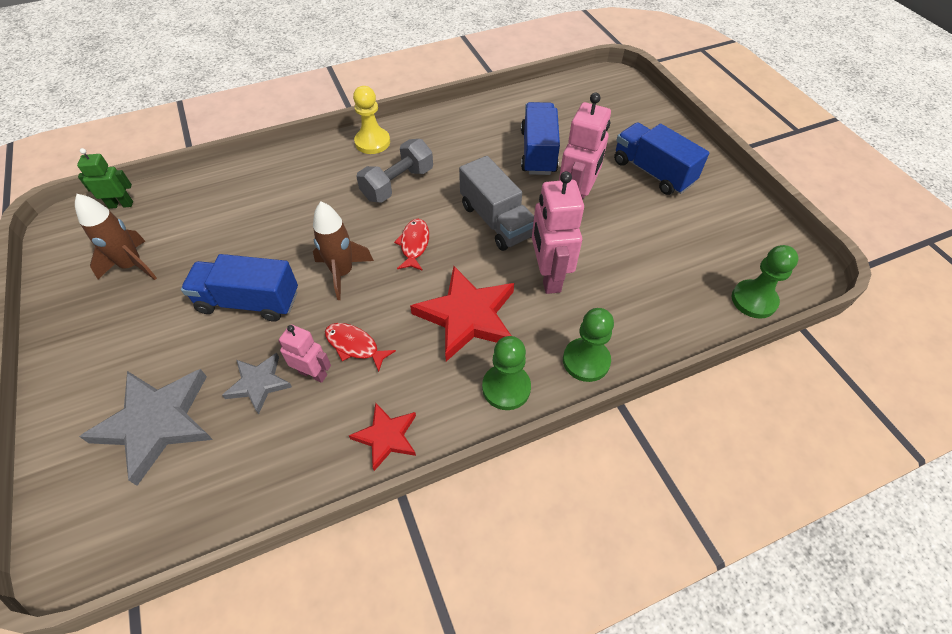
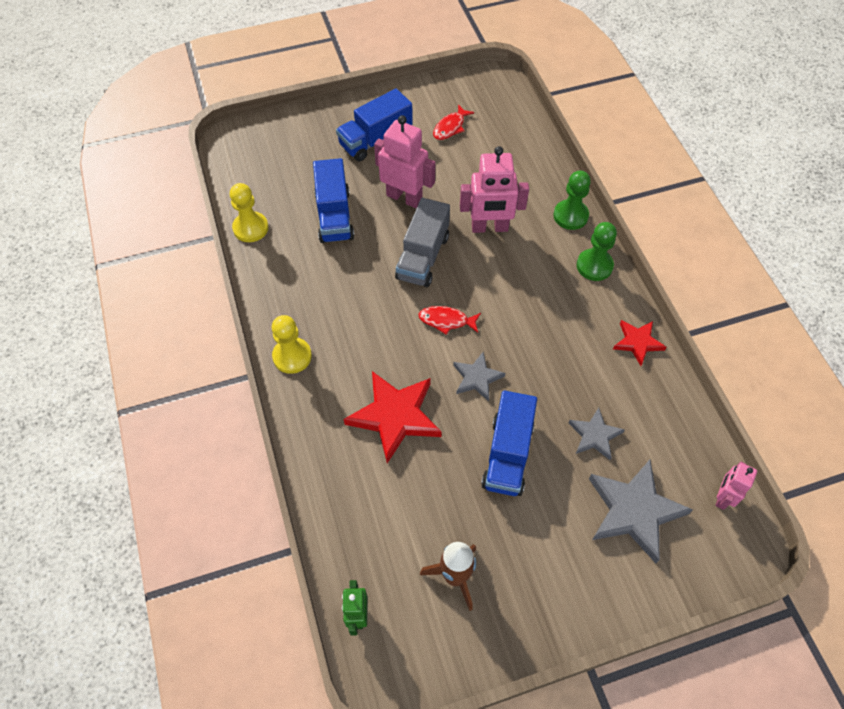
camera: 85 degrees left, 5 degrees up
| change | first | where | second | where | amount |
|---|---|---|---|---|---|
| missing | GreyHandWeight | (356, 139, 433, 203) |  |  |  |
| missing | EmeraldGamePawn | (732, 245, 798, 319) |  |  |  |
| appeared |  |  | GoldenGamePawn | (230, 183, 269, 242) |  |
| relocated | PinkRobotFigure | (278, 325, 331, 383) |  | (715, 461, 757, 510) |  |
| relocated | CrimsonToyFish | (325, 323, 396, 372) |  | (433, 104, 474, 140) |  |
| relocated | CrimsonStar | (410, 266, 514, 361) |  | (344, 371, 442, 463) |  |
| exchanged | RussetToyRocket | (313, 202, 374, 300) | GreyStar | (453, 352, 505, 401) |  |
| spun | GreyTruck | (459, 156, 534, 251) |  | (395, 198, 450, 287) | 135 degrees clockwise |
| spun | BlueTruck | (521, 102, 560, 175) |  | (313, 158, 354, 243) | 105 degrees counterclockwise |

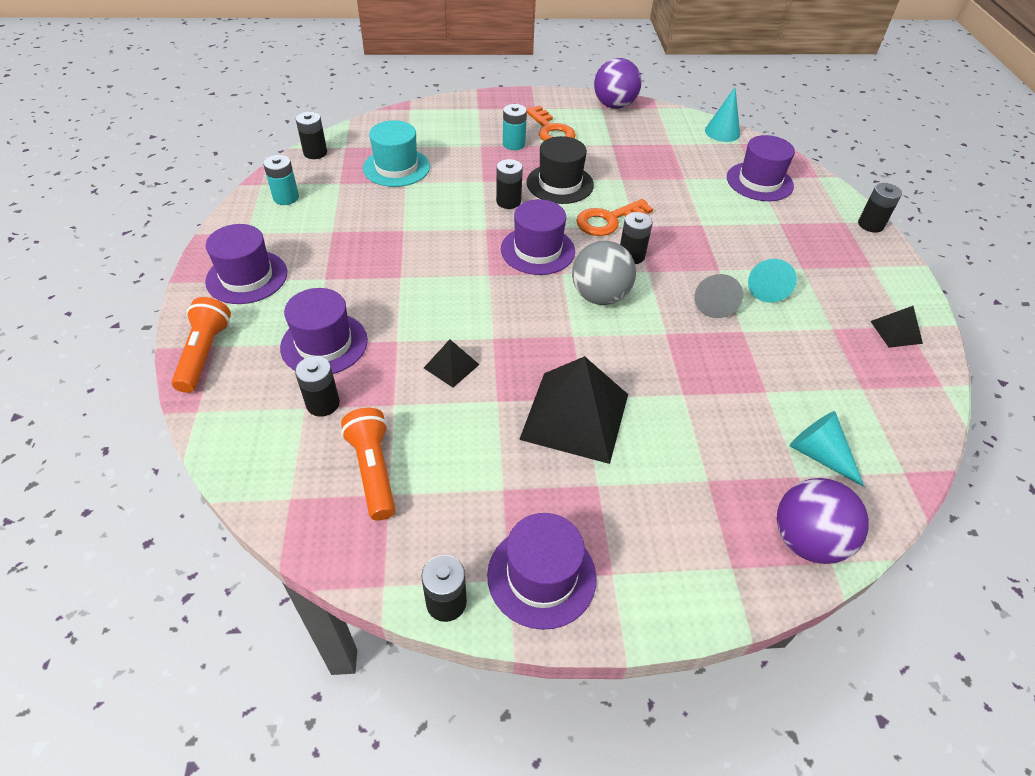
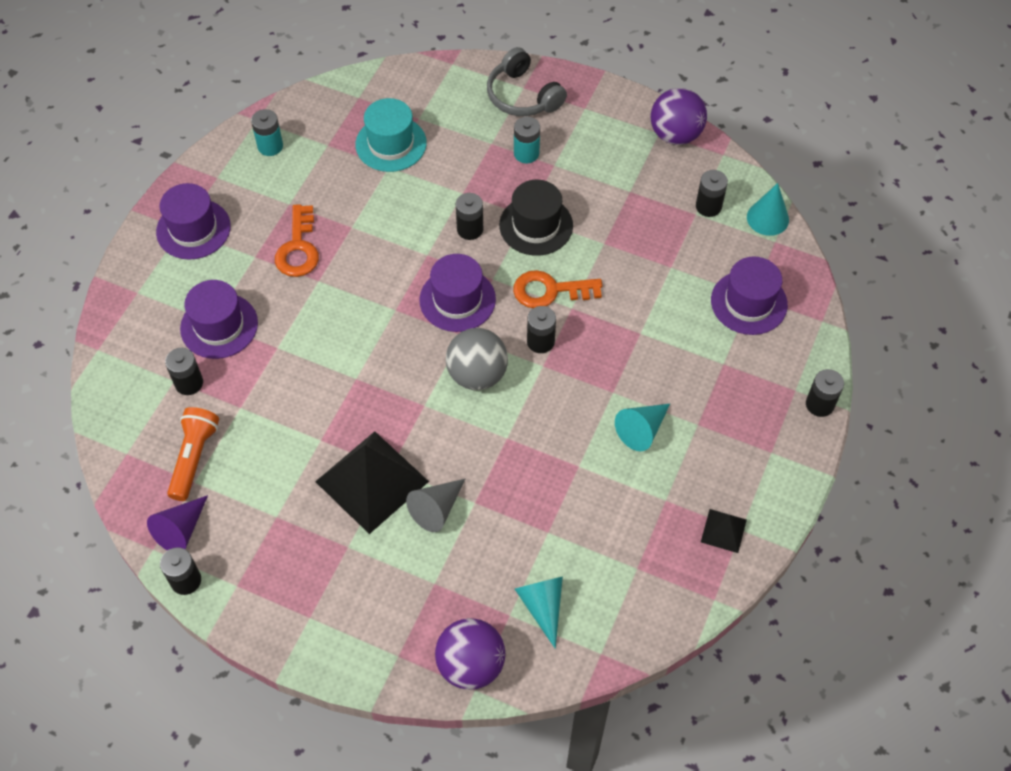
camera: 30 degrees right, 10 degrees up
| change | first | where | second | where | amount |
|---|---|---|---|---|---|
| missing | BrightOrangePocketTorch | (171, 297, 231, 393) |  |  |  |
| missing | JetBlackPyramidShape | (424, 339, 480, 388) |  |  |  |
| missing | VioletTallHat | (487, 513, 597, 630) |  |  |  |
| appeared |  |  | VioletSolidCone | (147, 495, 208, 551) |  |
| appeared |  |  | GreyOverEarHeadphones | (487, 47, 567, 116) |  |
| relocated | JetBlackBattery | (296, 112, 327, 159) |  | (696, 170, 728, 217) |  |
| relocated | BrightOrangeKey | (526, 106, 576, 141) |  | (275, 204, 319, 277) |  |
| relocated | GreySolidCone | (695, 274, 743, 318) |  | (406, 479, 465, 532) |  |

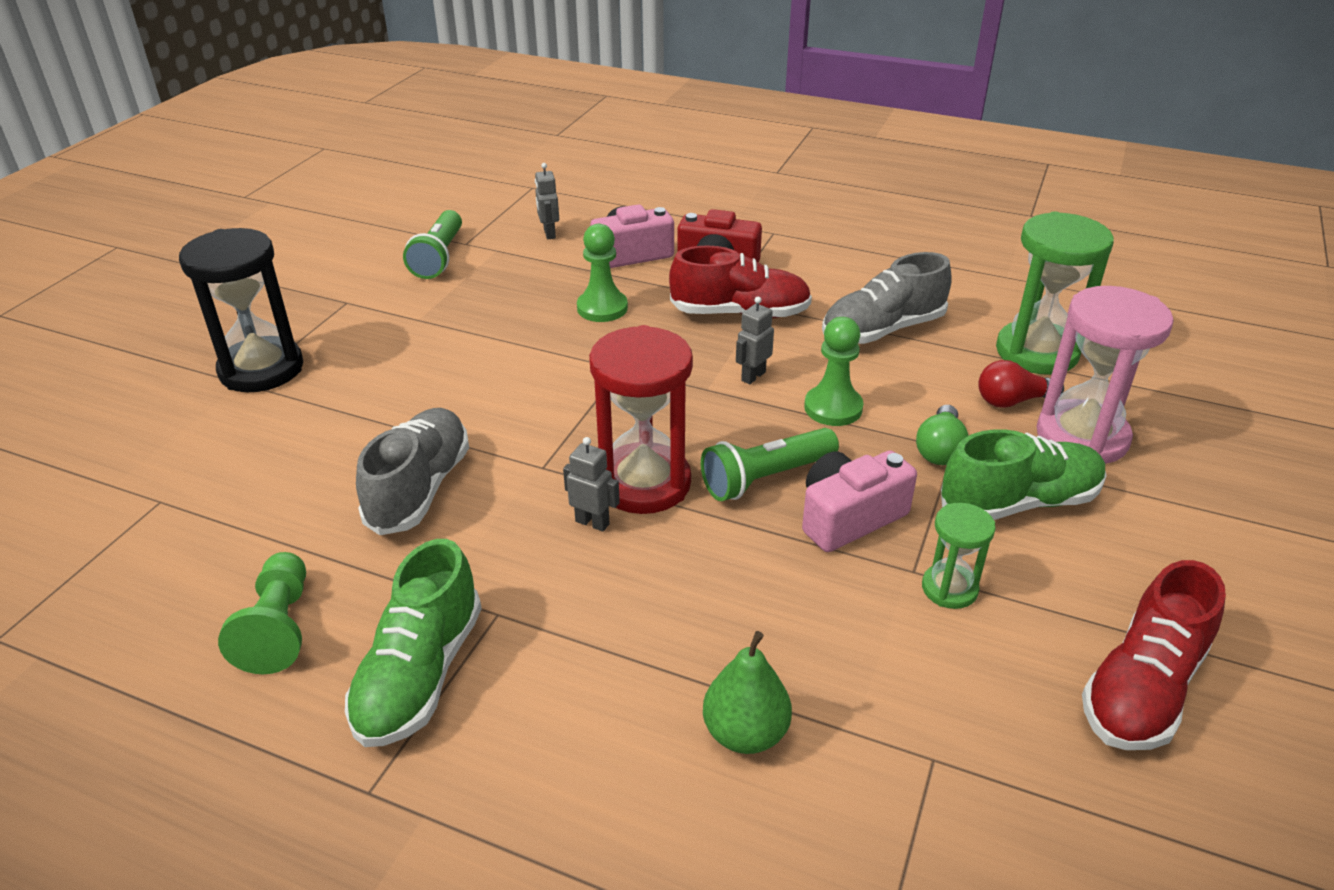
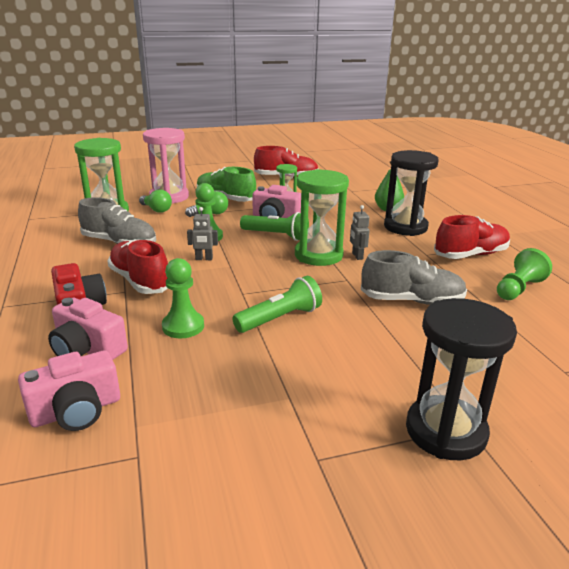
camera: 130 degrees left, 10 degrees down
| change | first | where | second | where | amount |
|---|---|---|---|---|---|
| appeared |  |  | JetBlackHourglass | (384, 150, 439, 236) |  |
| relocated | EmeraldPocketTorch | (403, 210, 462, 279) |  | (232, 276, 322, 333) |  |
| exchanged | GreyRobotFigure | (535, 163, 559, 239) | PinkPhotoCamera | (18, 350, 120, 431) |  |
| colour | EmeraldSneaker | (345, 539, 482, 747) | CrimsonSneaker | (434, 215, 510, 259) |  |
| colour | CrimsonHourglass | (589, 325, 693, 514) | EmeraldHourglass | (295, 169, 349, 266) |  |
| colour | CrimsonLightbulb | (978, 360, 1064, 408) | EmeraldLightbulb | (139, 190, 172, 213) |  |
| spun | GreySneaker | (356, 408, 469, 535) |  | (361, 250, 467, 305) | 150 degrees counterclockwise |

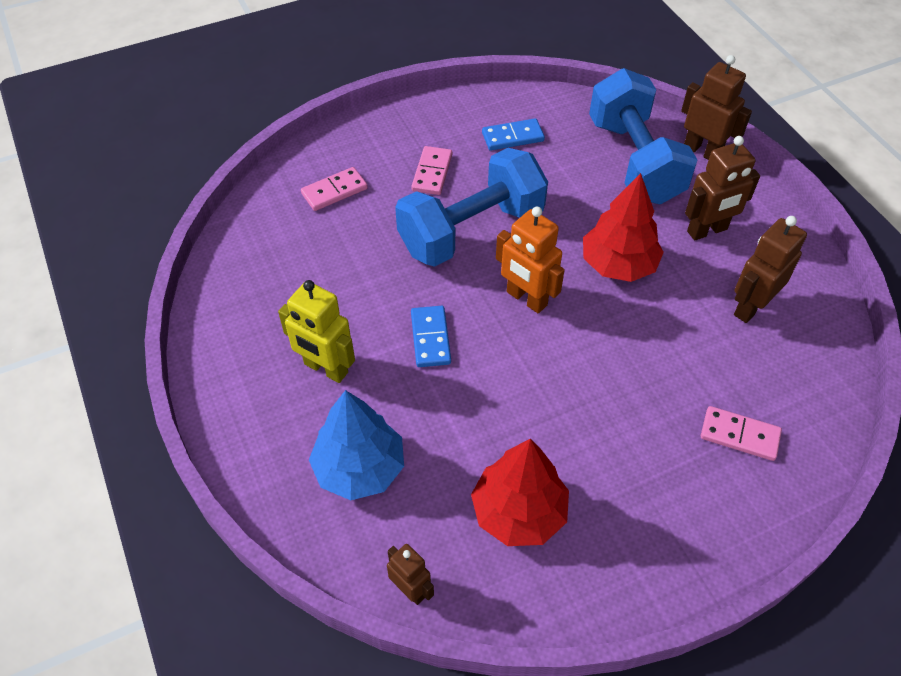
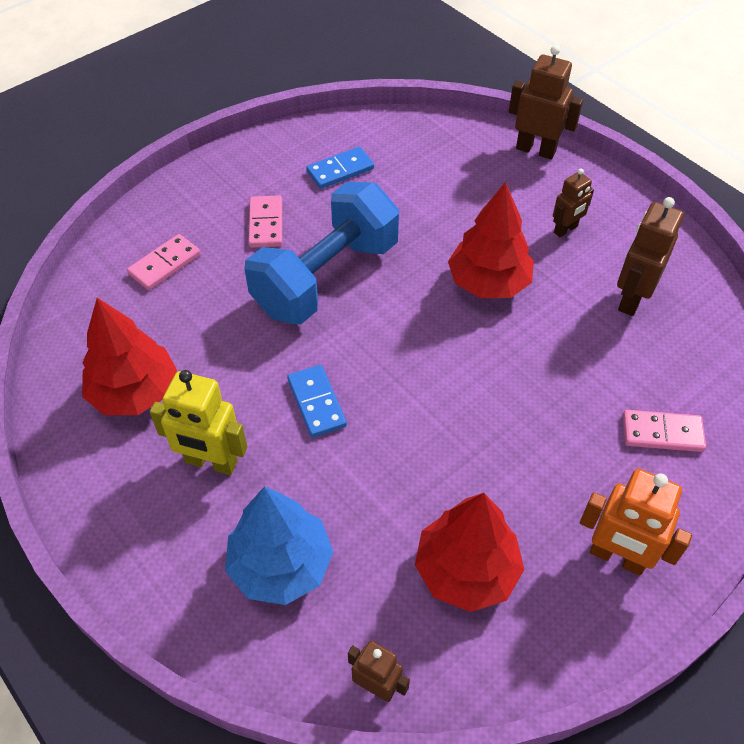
camera: 15 degrees left, 0 degrees up
| change | first | where | second | where | amount |
|---|---|---|---|---|---|
| missing | BlueHandWeight | (589, 68, 698, 205) |  |  |  |
| appeared |  |  | CrimsonFirTree | (82, 298, 177, 415) |  |
| relocated | BrightOrangeRobotFigure | (496, 207, 565, 313) |  | (580, 469, 692, 575) |  |
| size | RussetRobotFigure | (685, 136, 760, 241) |  | (553, 168, 594, 237) | x0.62 |

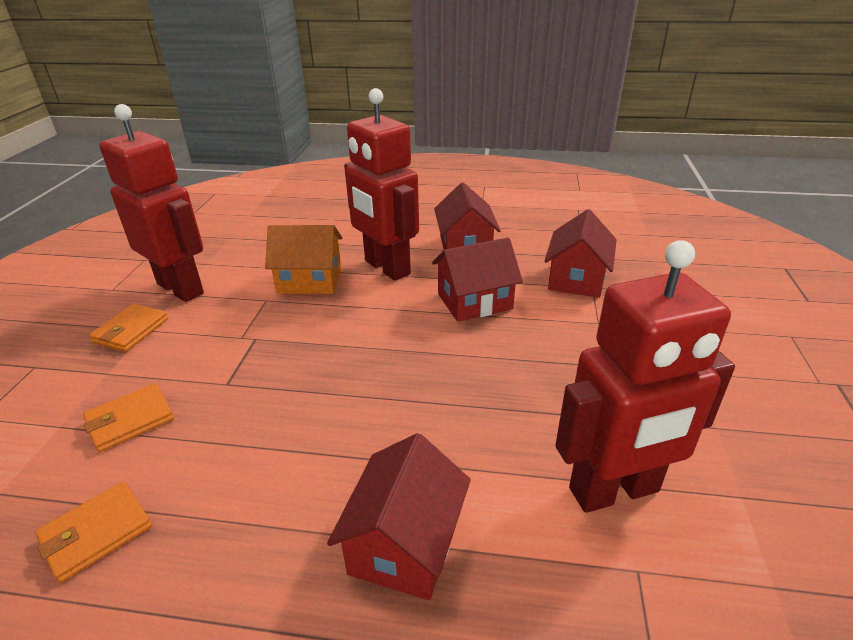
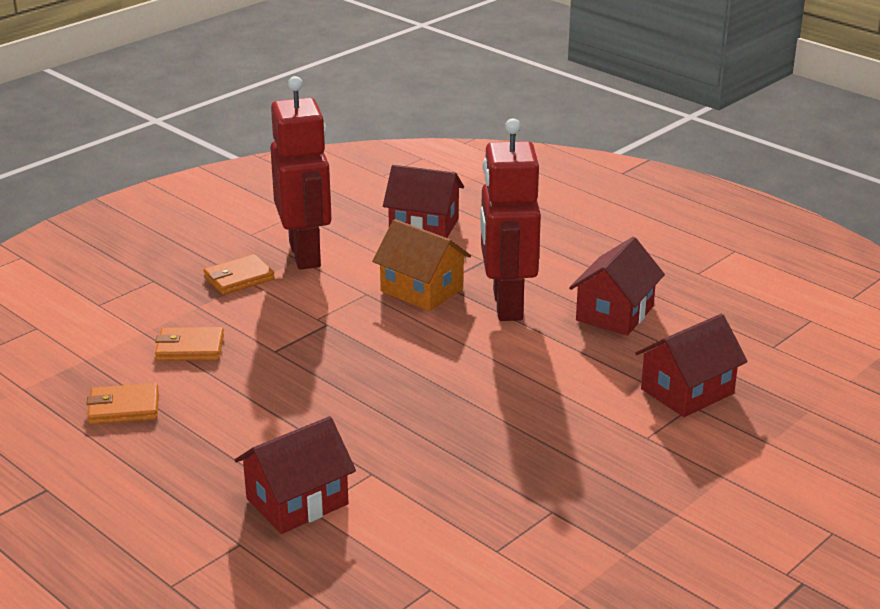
camera: 35 degrees right, 5 degrees down
| change | first | where | second | where | amount |
|---|---|---|---|---|---|
| missing | CrimsonRobotFigure | (555, 240, 735, 513) |  |  |  |
| relocated | CrimsonCottage | (432, 237, 523, 322) |  | (383, 165, 464, 238) |  |

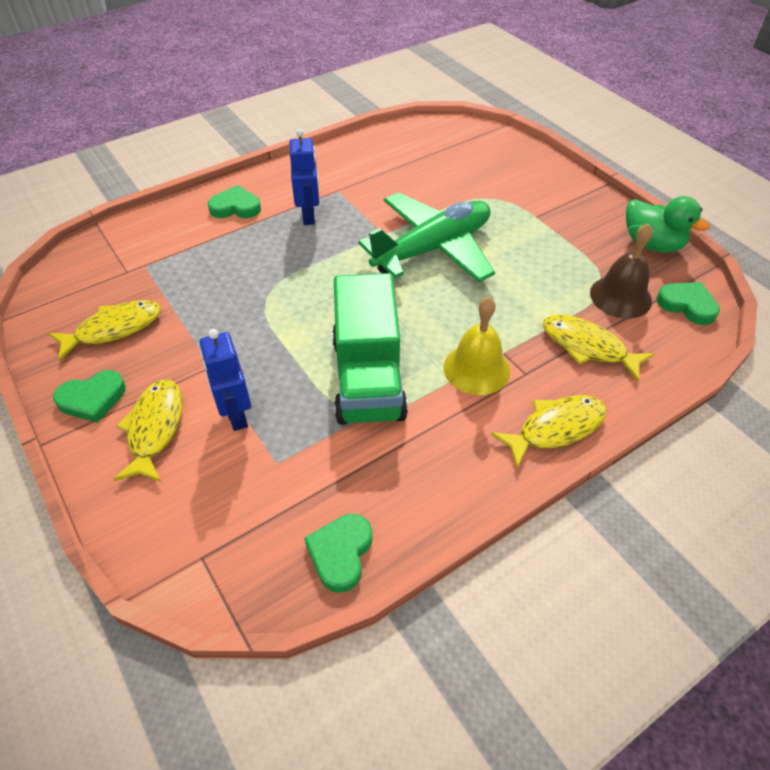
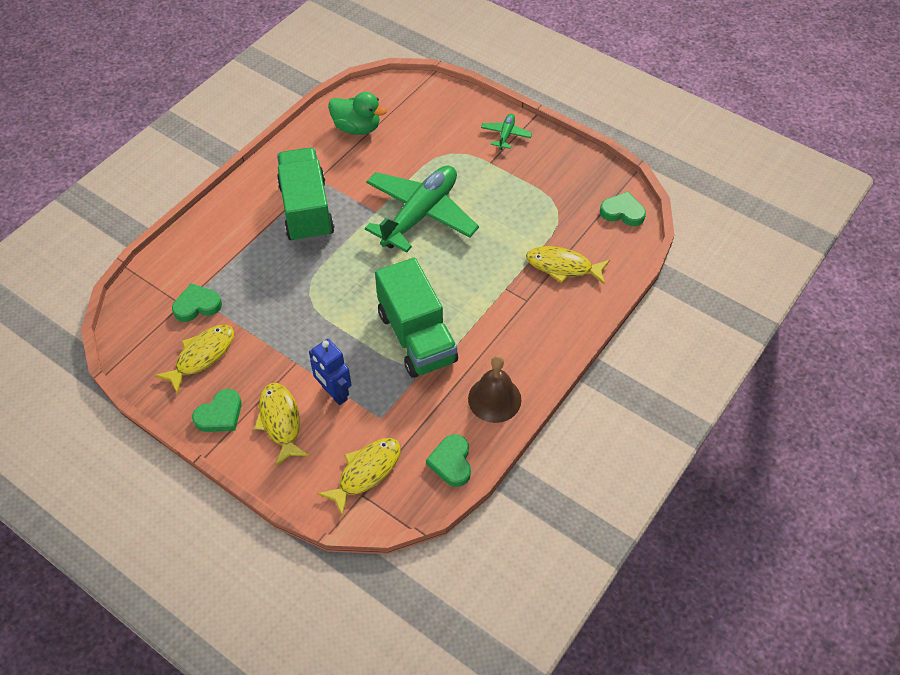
camera: 20 degrees left, 5 degrees up
| change | first | where | second | where | amount |
|---|---|---|---|---|---|
| missing | GoldenSchoolBell | (444, 297, 510, 395) |  |  |  |
| appeared |  |  | EmeraldAeroplane | (481, 114, 532, 150) |  |
| relocated | EmeraldHeart | (208, 185, 261, 218) |  | (172, 283, 222, 322) |  |
| relocated | GoldenToyFish | (491, 395, 607, 468) |  | (318, 438, 401, 516) |  |
| relocated | RussetSchoolBell | (590, 223, 653, 319) |  | (468, 355, 522, 423) |  |
| relocated | EmeraldToyDuck | (626, 196, 710, 253) |  | (328, 92, 387, 135) |  |
| exchanged | BlueRobotFigure | (289, 129, 319, 225) | EmeraldTruck | (277, 147, 335, 243) |  |

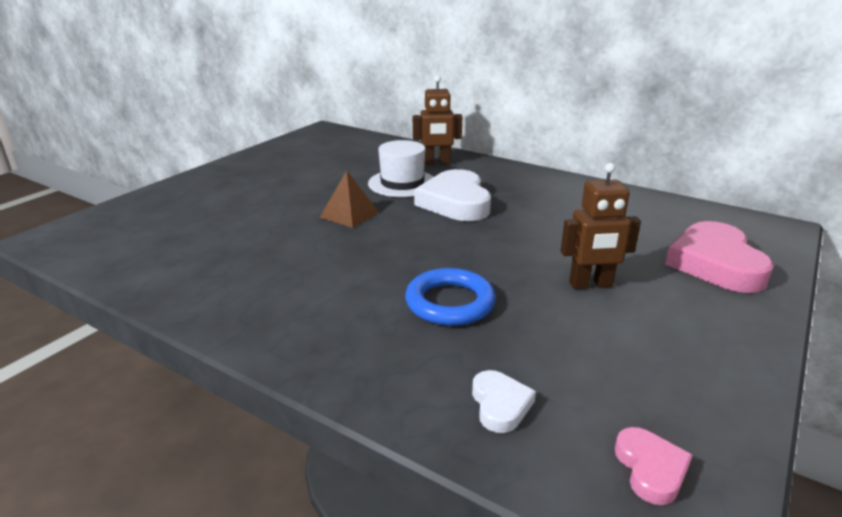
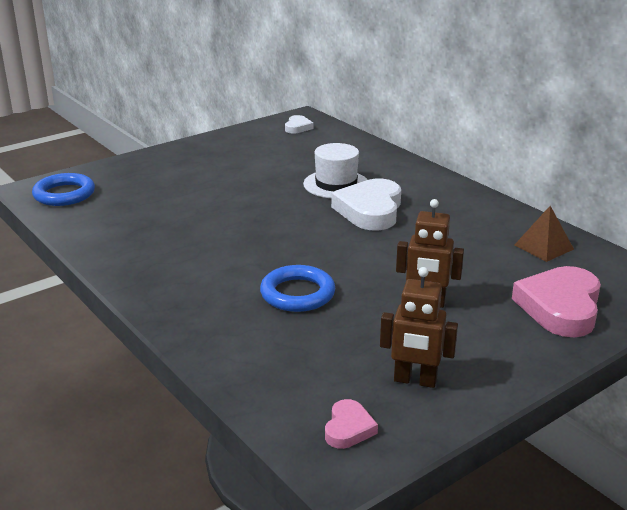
camera: 20 degrees right, 0 degrees up
| change | first | where | second | where | amount |
|---|---|---|---|---|---|
| appeared |  |  | BlueHoop | (32, 173, 95, 206) |  |
| relocated | RussetPyramidShape | (319, 171, 379, 228) |  | (514, 206, 574, 262) |  |
| relocated | RussetRobotFigure | (413, 76, 462, 165) |  | (380, 267, 458, 388) |  |
| relocated | PureWhiteHeart | (472, 370, 536, 433) |  | (285, 115, 314, 134) |  |

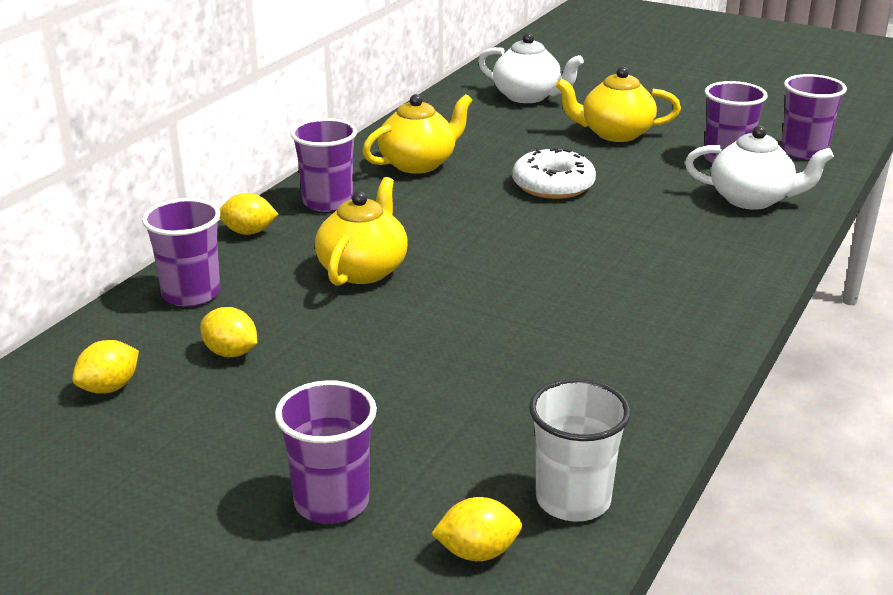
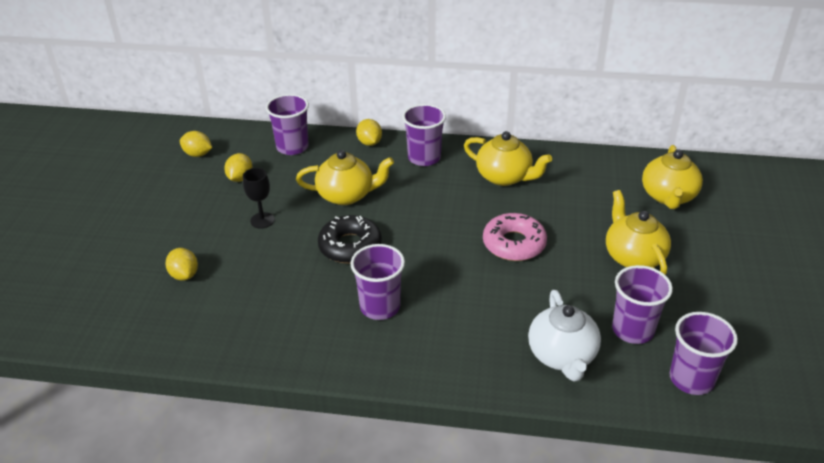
camera: 70 degrees right, 10 degrees up
| change | first | where | second | where | amount |
|---|---|---|---|---|---|
| missing | PureWhiteBeaker | (529, 379, 631, 521) |  |  |  |
| appeared |  |  | JetBlackGoblet | (243, 168, 275, 229) |  |
| appeared |  |  | JetBlackDonut | (318, 215, 382, 263) |  |
| relocated | VioletBeaker | (275, 380, 377, 524) |  | (351, 244, 405, 320) |  |
| relocated | GoldenCitrusFruit | (431, 497, 522, 561) |  | (166, 248, 198, 281) |  |
| colour | PureWhiteTeaPot | (478, 33, 584, 103) | GoldenTeaPot | (642, 145, 703, 209) |  |
| colour | PureWhiteDonut | (512, 148, 596, 199) | PinkDonut | (483, 213, 547, 261) |  |

